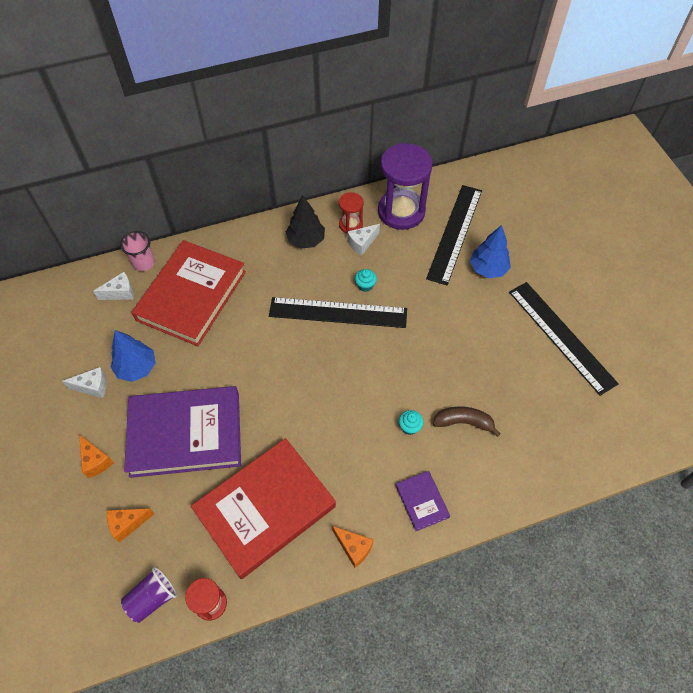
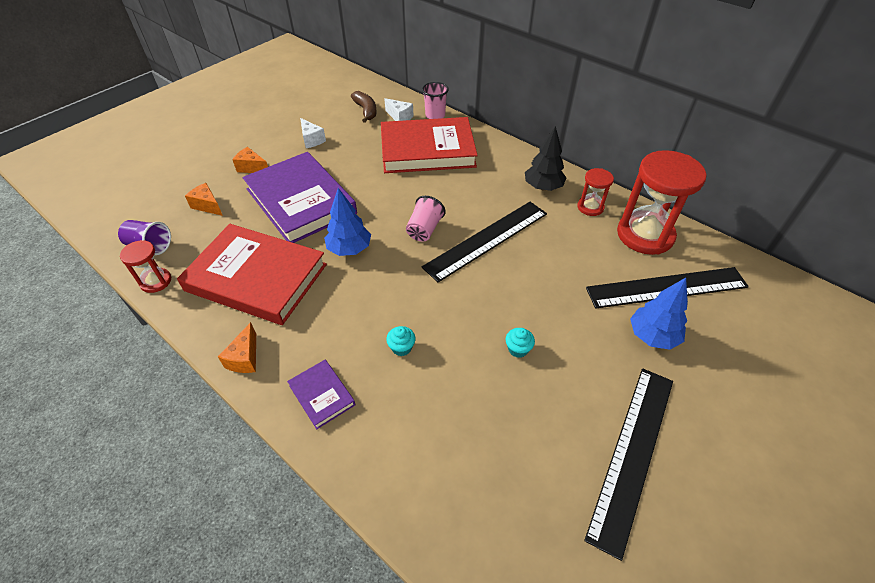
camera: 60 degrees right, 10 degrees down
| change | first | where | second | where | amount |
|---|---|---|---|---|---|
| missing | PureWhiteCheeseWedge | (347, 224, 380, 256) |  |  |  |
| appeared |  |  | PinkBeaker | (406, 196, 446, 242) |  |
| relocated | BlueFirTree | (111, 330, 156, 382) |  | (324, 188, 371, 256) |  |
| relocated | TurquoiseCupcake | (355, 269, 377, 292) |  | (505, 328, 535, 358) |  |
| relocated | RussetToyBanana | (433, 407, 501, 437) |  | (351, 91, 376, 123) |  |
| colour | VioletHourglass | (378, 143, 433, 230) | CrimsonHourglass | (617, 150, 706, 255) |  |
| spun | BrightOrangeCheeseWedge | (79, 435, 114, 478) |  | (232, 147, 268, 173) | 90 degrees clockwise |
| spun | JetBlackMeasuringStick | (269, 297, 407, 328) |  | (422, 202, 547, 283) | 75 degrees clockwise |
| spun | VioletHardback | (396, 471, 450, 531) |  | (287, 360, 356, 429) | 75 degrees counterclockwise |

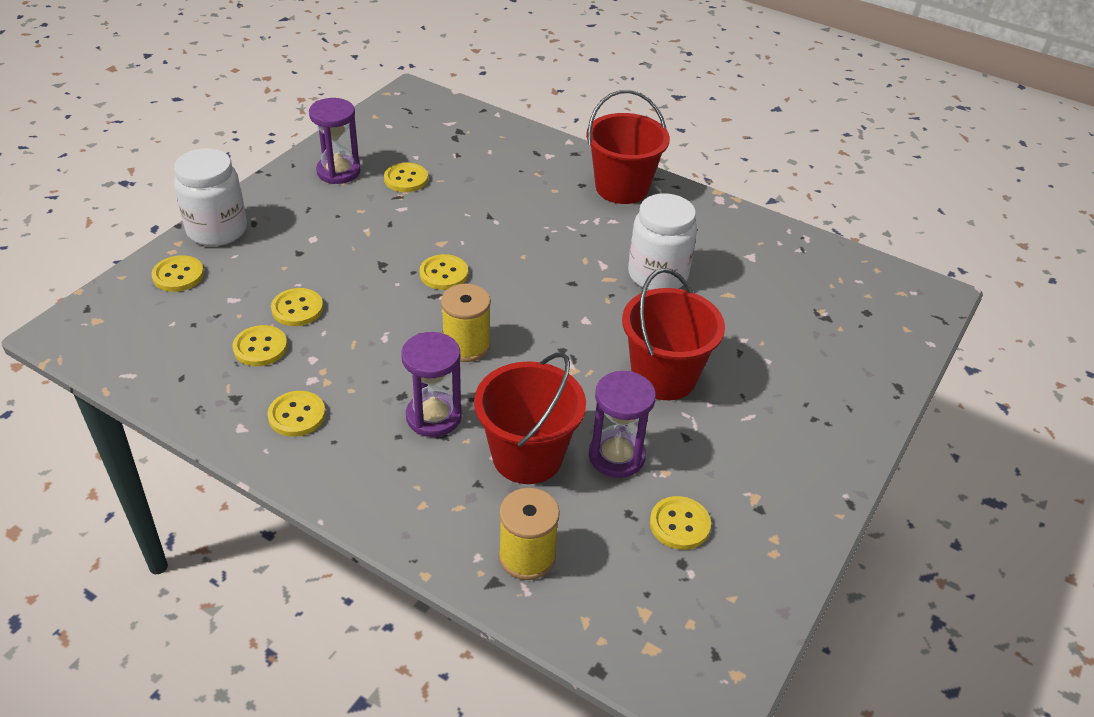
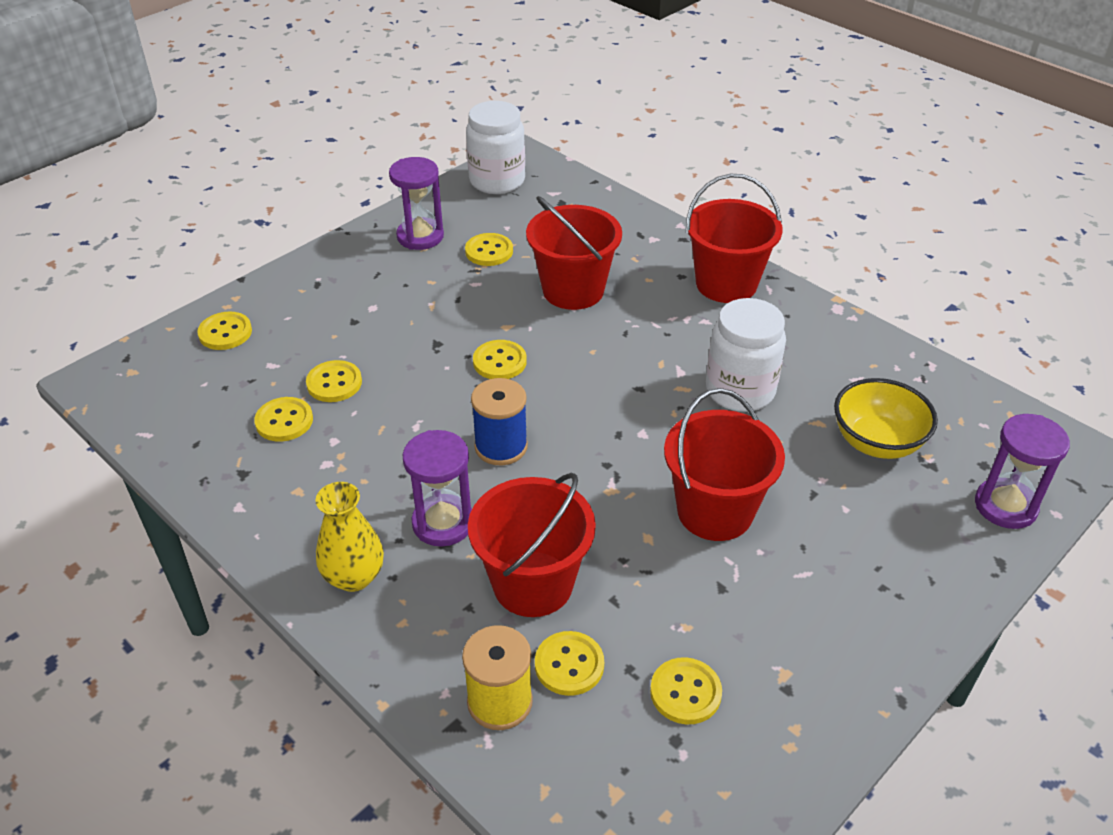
camera: 15 degrees right, 0 degrees up
| change | first | where | second | where | amount |
|---|---|---|---|---|---|
| appeared |  |  | GoldenTallVase | (315, 482, 384, 592) |  |
| appeared |  |  | CrimsonBucket | (526, 196, 622, 310) |  |
| appeared |  |  | GoldenDeepDish | (834, 378, 938, 459) |  |
| relocated | PureWhiteJamJar | (174, 148, 247, 246) |  | (466, 101, 525, 194) |  |
| relocated | GoldenShirtButton | (267, 391, 326, 437) |  | (535, 631, 604, 696) |  |
| relocated | VioletHourglass | (589, 371, 656, 478) |  | (975, 414, 1070, 529) |  |
| colour | GoldenReelOfThread | (441, 284, 491, 362) | BlueReelOfThread | (471, 378, 528, 465) |  |

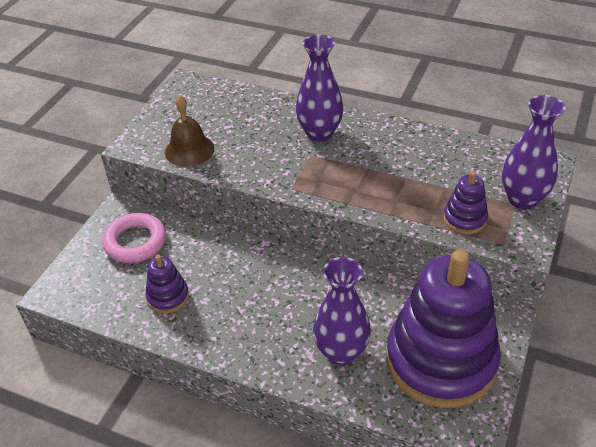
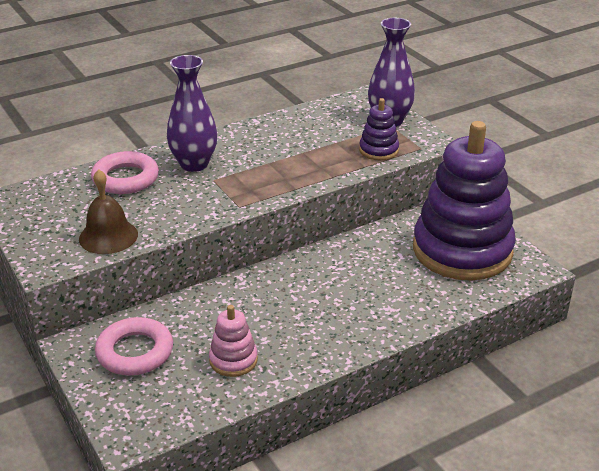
camera: 55 degrees left, 10 degrees down
| change | first | where | second | where | amount |
|---|---|---|---|---|---|
| missing | VioletTallVase | (313, 257, 371, 366) |  |  |  |
| appeared |  |  | PinkHoop | (91, 151, 159, 194) |  |
| colour | VioletStackingToy | (145, 255, 189, 313) | PinkStackingToy | (209, 305, 258, 377) |  |

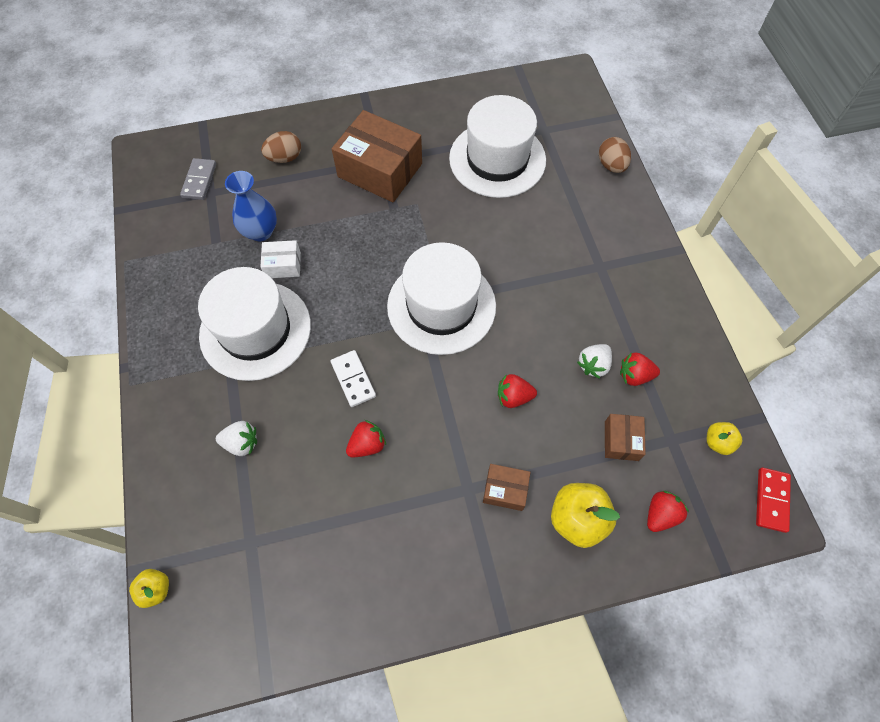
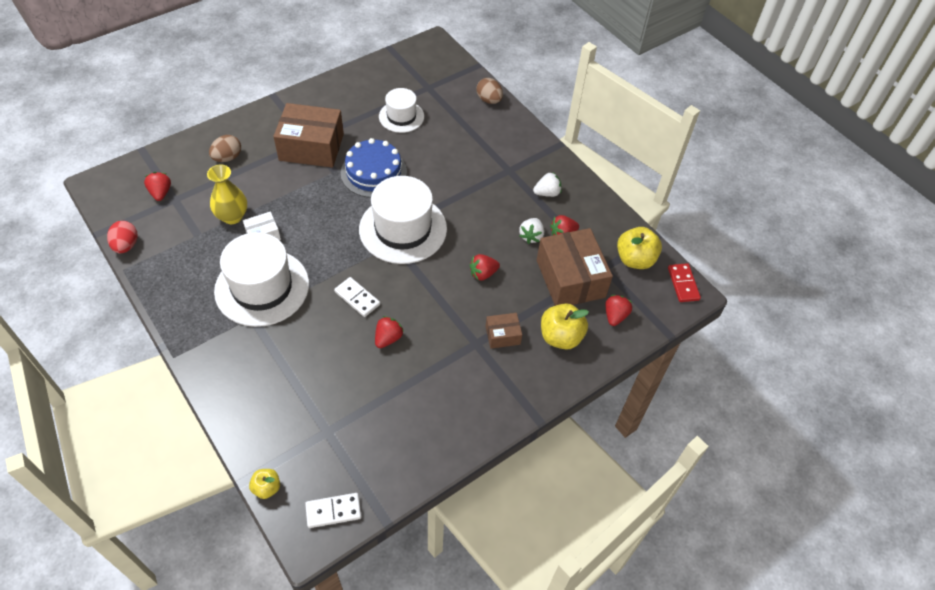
camera: 25 degrees left, 10 degrees down
| change | first | where | second | where | amount |
|---|---|---|---|---|---|
| appeared |  |  | CrimsonToyEgg | (107, 221, 137, 253) |  |
| appeared |  |  | PureWhiteDomino | (305, 493, 361, 528) |  |
| appeared |  |  | BlueGateau | (341, 138, 407, 198) |  |
| relocated | PureWhiteBerry | (216, 421, 257, 456) |  | (533, 173, 562, 197) |  |
| exchanged | GreyDomino | (180, 158, 216, 200) | CrimsonBerry | (144, 172, 171, 201) |  |
| colour | BlueTallVase | (225, 171, 277, 241) | GoldenTallVase | (207, 164, 247, 224) |  |
| size | PureWhiteTallHat | (449, 95, 546, 198) |  | (379, 88, 424, 133) | x0.58 |
| size | RussetBox | (605, 414, 646, 461) |  | (537, 228, 613, 306) | x2.09 |
| size | GoldenAppleFruit | (707, 422, 742, 455) |  | (617, 227, 662, 269) | x1.78 |

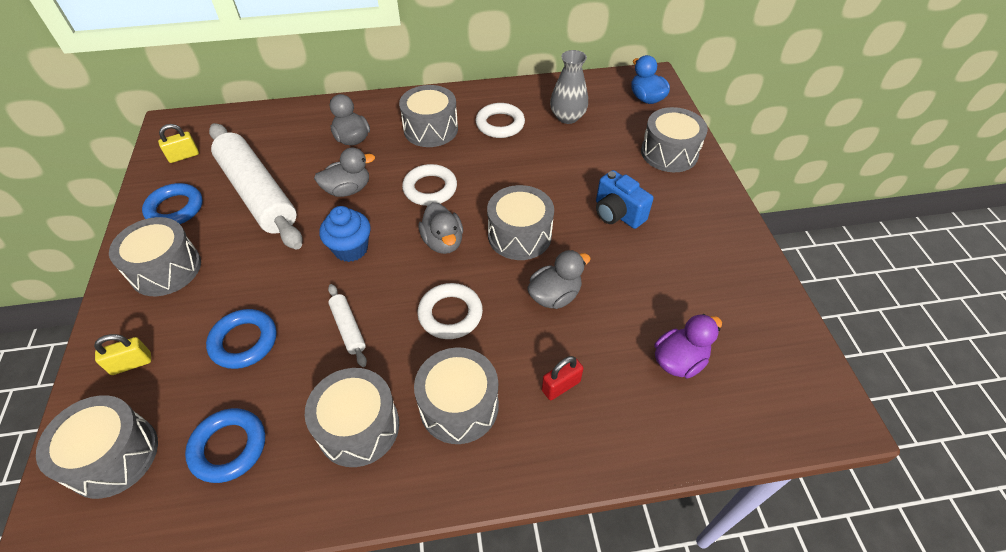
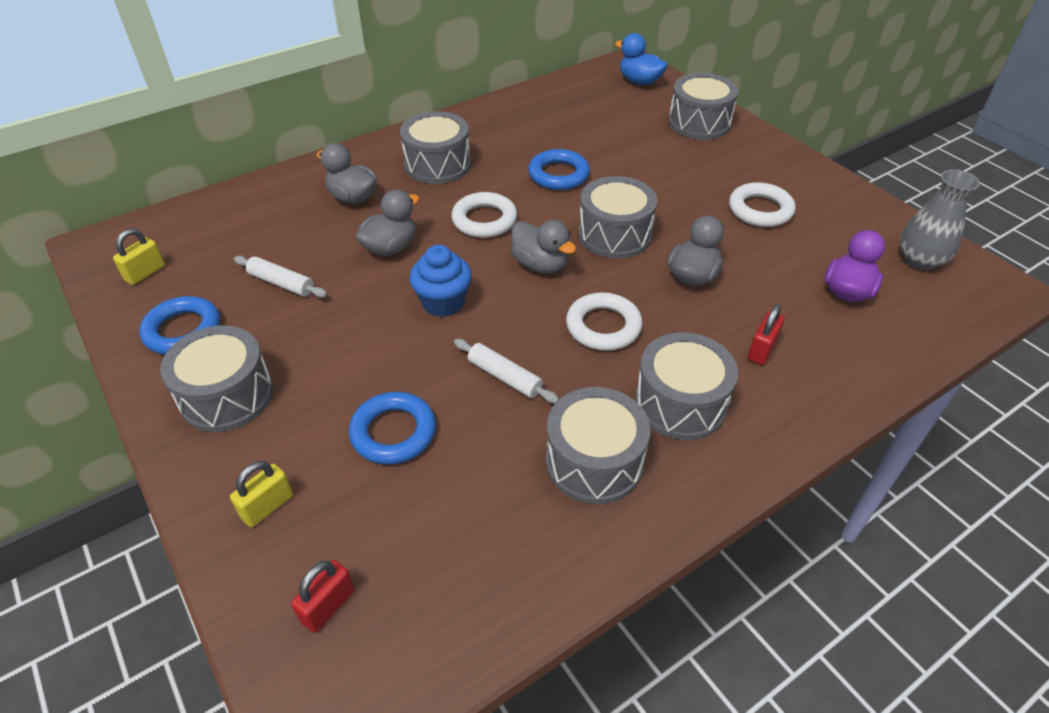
camera: 25 degrees left, 5 degrees down
| change | first | where | second | where | amount |
|---|---|---|---|---|---|
| missing | BluePhotoCamera | (596, 170, 653, 229) |  |  |  |
| relocated | BlueHoop | (185, 408, 265, 483) |  | (528, 149, 590, 190) |  |
| relocated | PureWhiteHoop | (476, 103, 525, 138) |  | (729, 182, 796, 227) |  |
| relocated | GreyTallVase | (550, 50, 588, 124) |  | (900, 169, 980, 270) |  |
| exchanged | GreySnareDrum | (36, 395, 158, 499) | CrimsonSmallLock | (291, 560, 355, 633) |  |
| size | PureWhiteRollingPin | (209, 123, 303, 250) |  | (234, 256, 327, 298) | x0.42 |

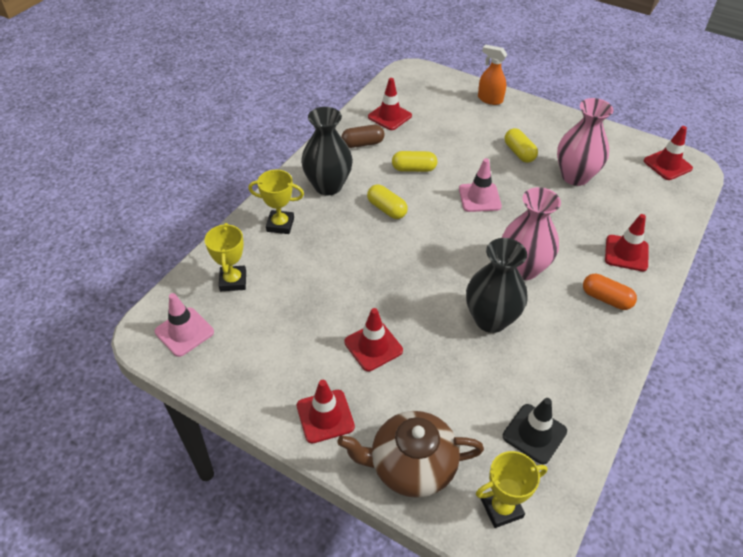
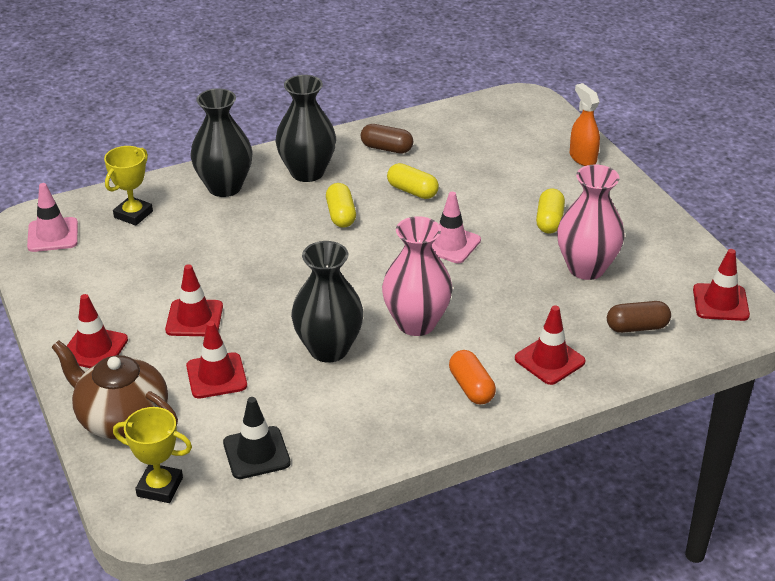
camera: 35 degrees right, 10 degrees down
| change | first | where | second | where | amount |
|---|---|---|---|---|---|
| appeared |  |  | RussetPillShape | (607, 301, 671, 333) |  |
| relocated | CrimsonRoadCone | (368, 78, 412, 130) |  | (186, 321, 247, 398) |  |
| exchanged | GoldenAwardCup | (249, 170, 304, 234) | JetBlackTallVase | (191, 88, 253, 197) |  |

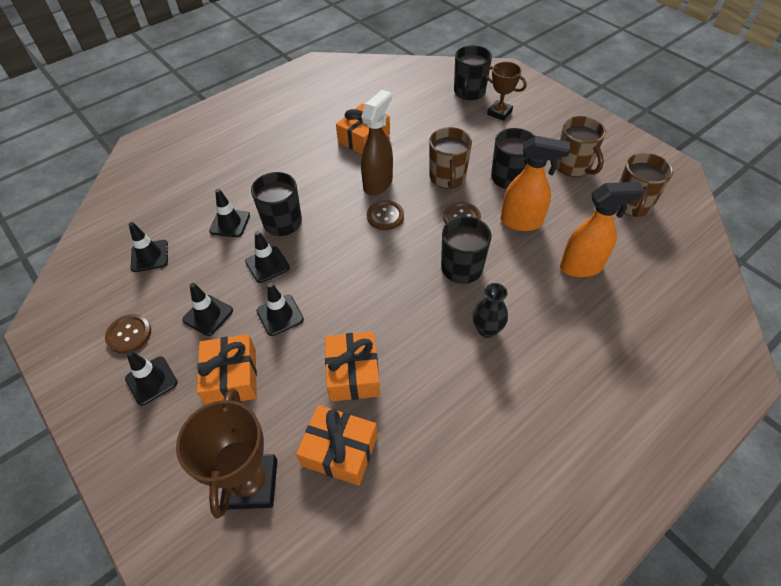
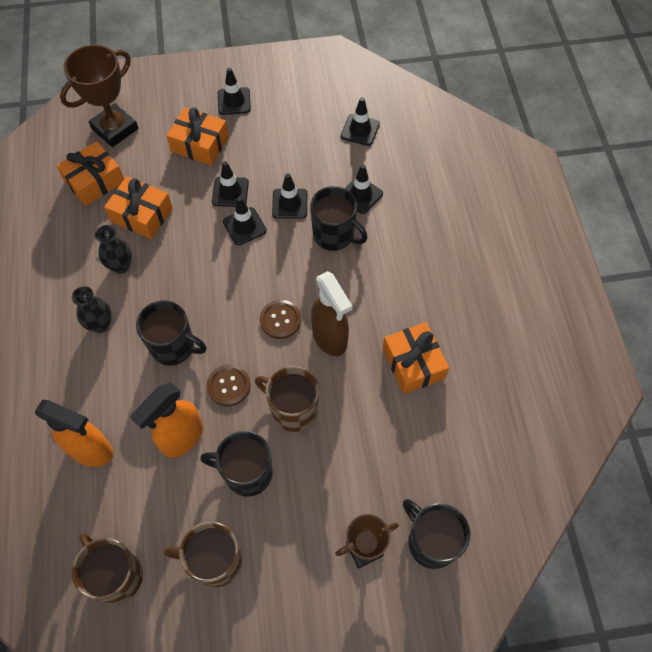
camera: 120 degrees right, 10 degrees up
| change | first | where | second | where | amount |
|---|---|---|---|---|---|
| missing | RussetShirtButton | (105, 314, 151, 354) |  |  |  |
| appeared |  |  | JetBlackTallVase | (95, 225, 132, 274) |  |
| relocated | JetBlackRoadCone | (182, 283, 233, 336) |  | (223, 197, 267, 245) |  |
| spun | RussetAwardCup | (176, 388, 277, 518) |  | (60, 45, 138, 147) | 75 degrees counterclockwise |
| spun | BrightOrangeSprayer | (560, 182, 645, 277) |  | (35, 400, 113, 467) | 90 degrees counterclockwise |

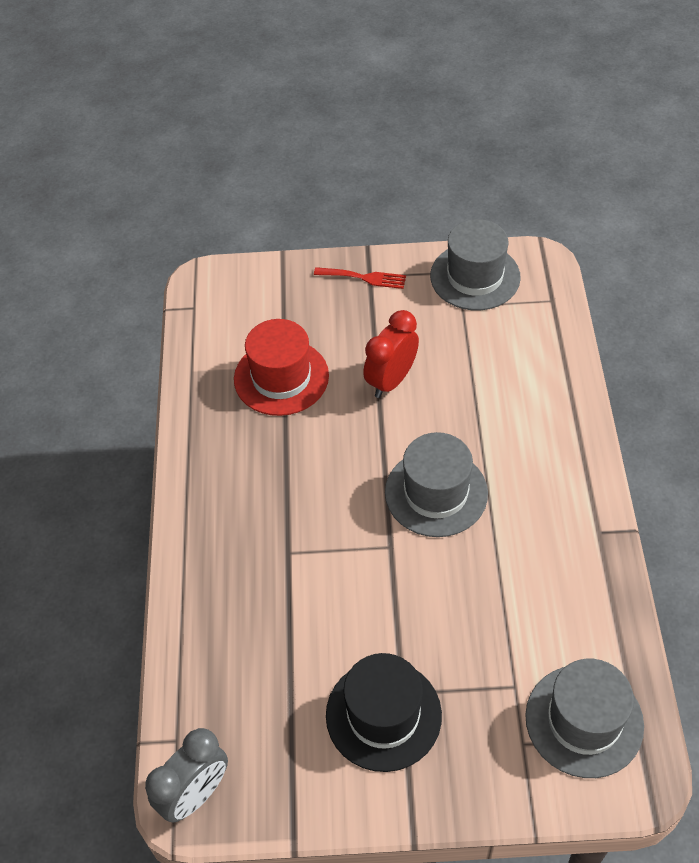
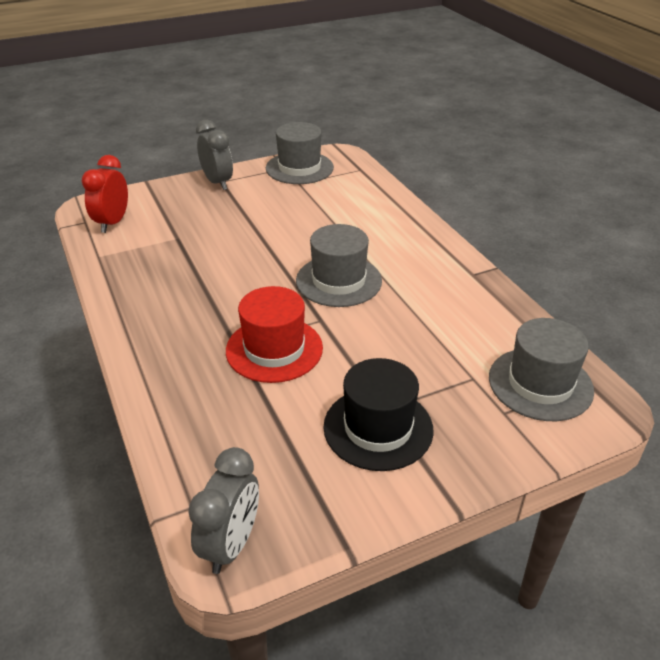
camera: 25 degrees left, 15 degrees down
| change | first | where | second | where | amount |
|---|---|---|---|---|---|
| relocated | CrimsonTallHat | (234, 319, 329, 416) |  | (226, 286, 323, 383) |  |
| relocated | CrimsonAlarmClock | (363, 310, 419, 398) |  | (81, 155, 128, 233) |  |
| exchanged | CrimsonDinnerFork | (314, 267, 406, 289) | GreyAlarmClock | (196, 120, 233, 190) |  |

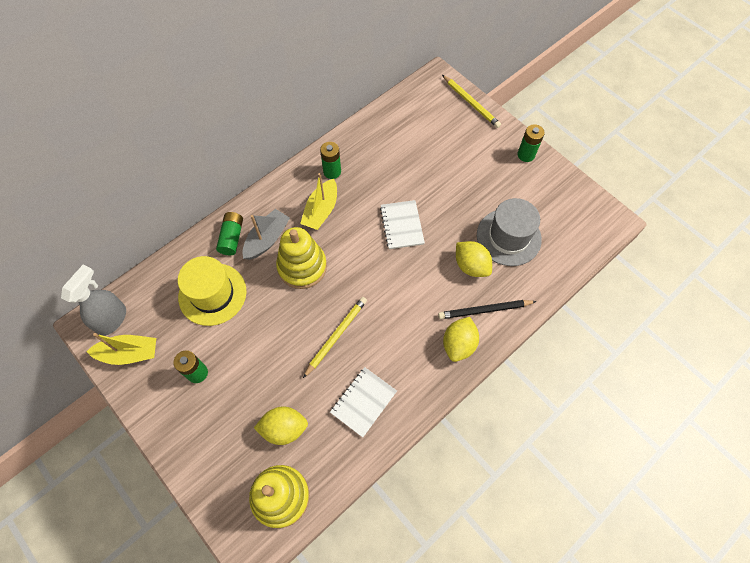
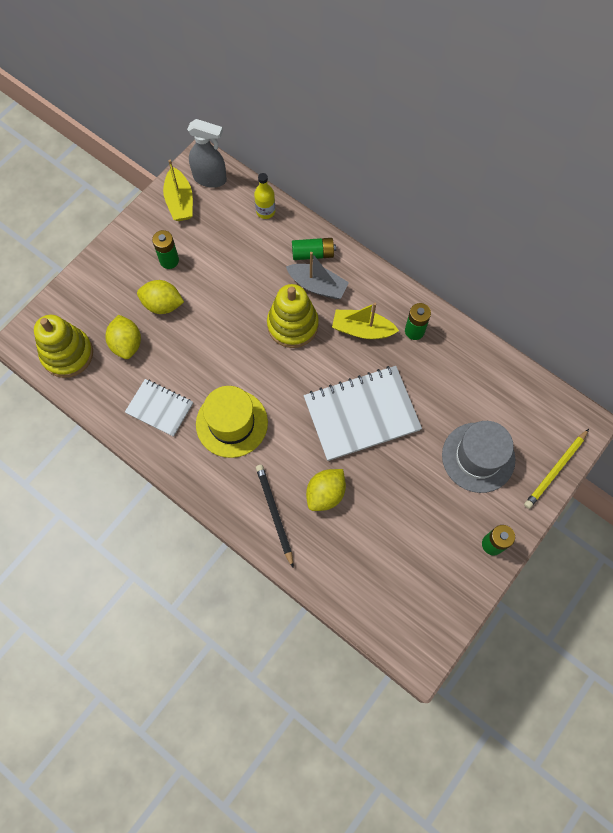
camera: 80 degrees right, 5 degrees up
| change | first | where | second | where | amount |
|---|---|---|---|---|---|
| missing | GoldenWoodenPencil | (303, 297, 367, 378) |  |  |  |
| appeared |  |  | GoldenDrinkBottle | (254, 173, 275, 219) |  |
| relocated | GoldenTallHat | (178, 256, 246, 326) |  | (196, 386, 268, 458) |  |
| relocated | GoldenCitrusFruit | (443, 317, 479, 362) |  | (137, 280, 184, 314) |  |
| relocated | GreyTallHat | (477, 198, 542, 266) |  | (442, 421, 515, 493) |  |
| size | PureWhiteNotepad | (380, 200, 425, 249) |  | (304, 366, 422, 461) | x1.77 |

